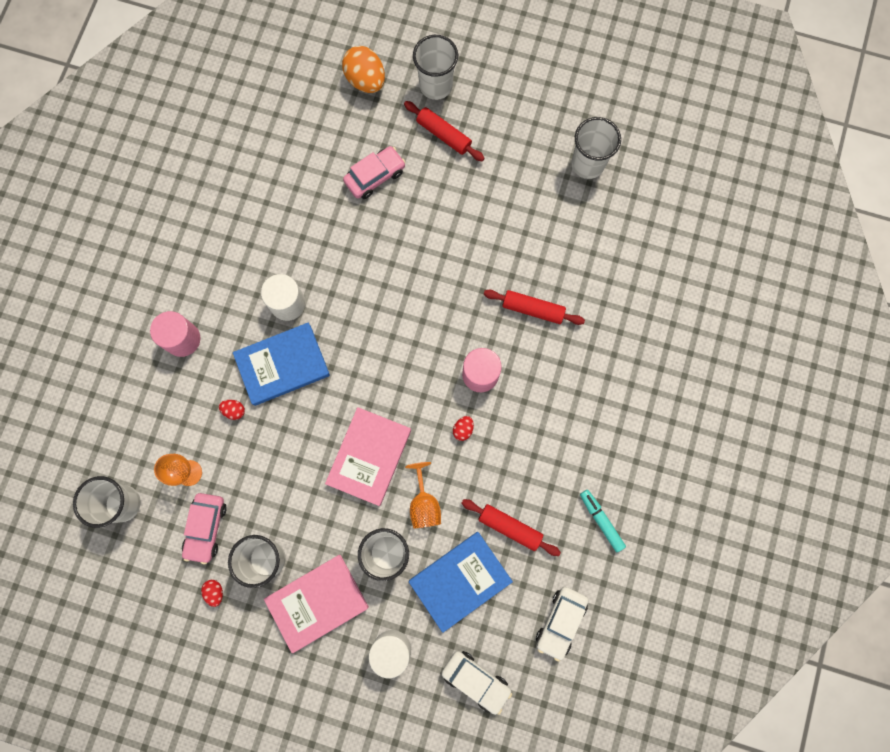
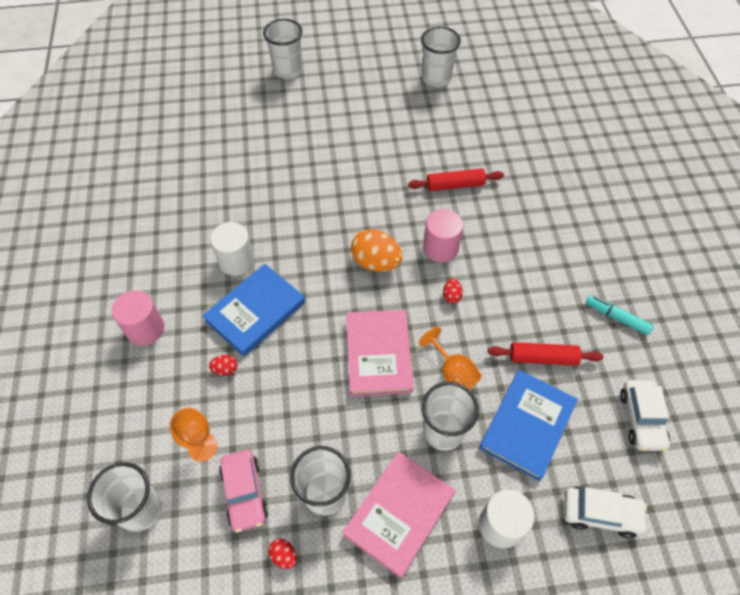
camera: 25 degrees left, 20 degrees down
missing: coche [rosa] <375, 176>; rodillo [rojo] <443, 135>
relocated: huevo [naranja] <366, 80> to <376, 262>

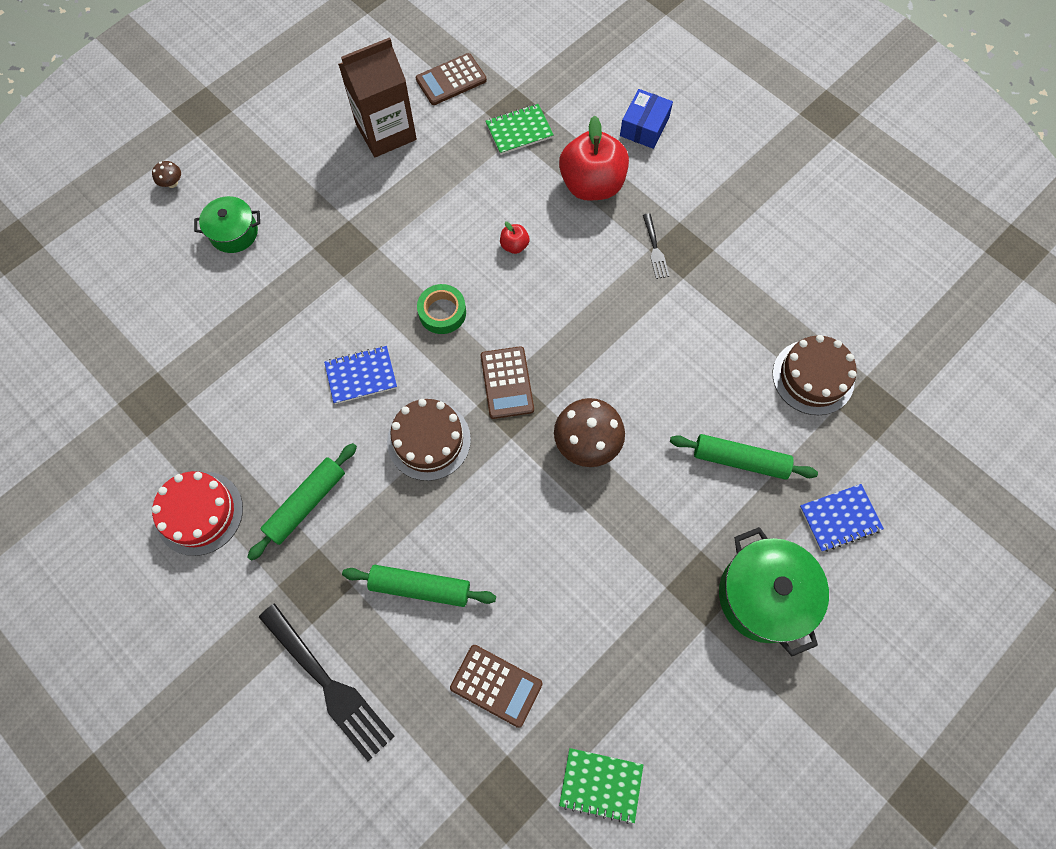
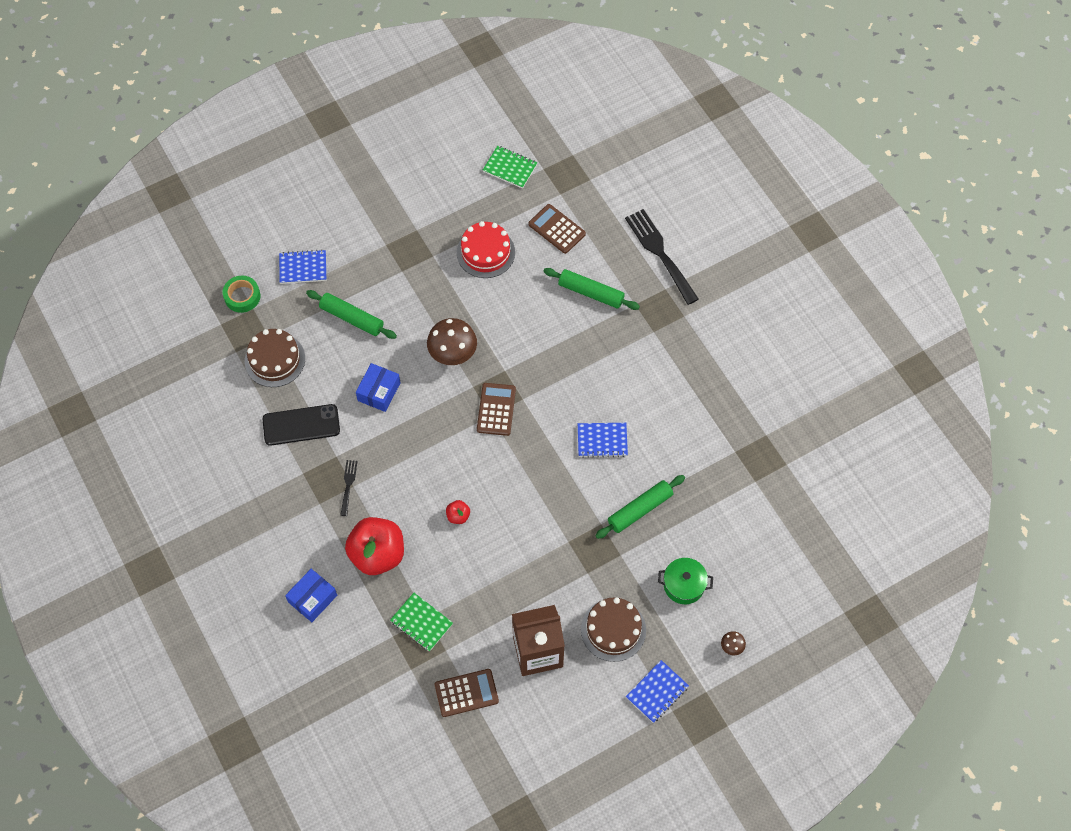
camera: 165 degrees left, 5 degrees down
missing: olla [verde] <764, 596>
appeared: móvil [negro] <301, 425>; caja [azul] <379, 392>; cuaderno [azul] <657, 692>
relocated: tarta [rojo] <199, 513> to <485, 252>; rodillo [verde] <306, 503> to <639, 510>; tarta [marrón] <429, 440> to <613, 629>; cinta adhesiva [verde] <442, 312> to <242, 296>
spun: cuaderno [verde] <519, 131> = <421, 622> 45 degrees clockwise

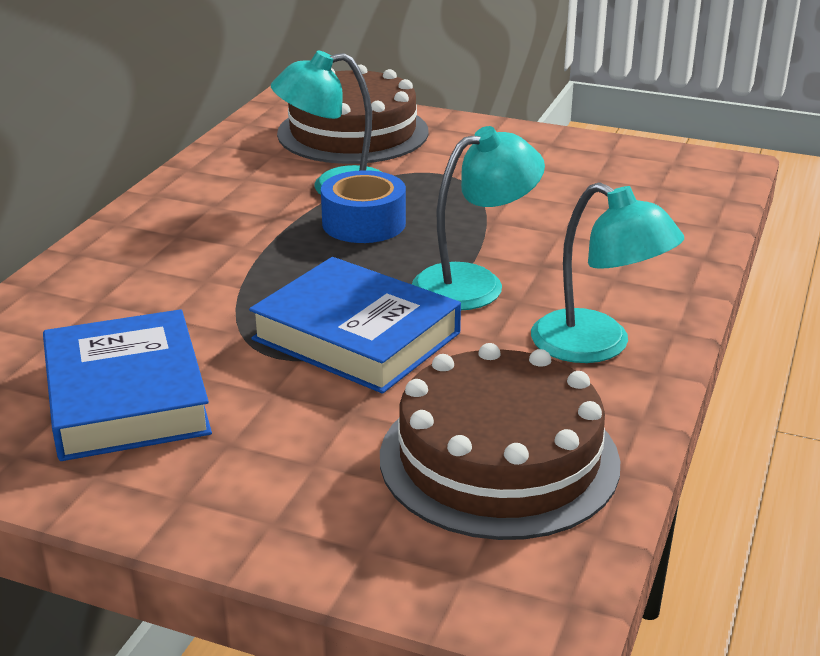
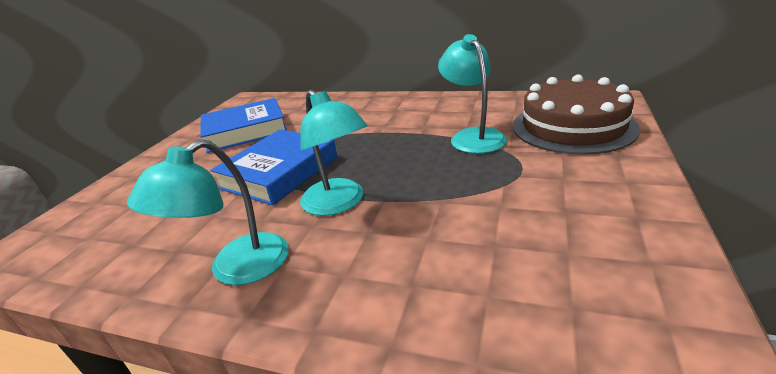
camera: 90 degrees right, 0 degrees up
missing: cinta adhesiva [azul] <364, 223>; tarta [marrón] <499, 459>

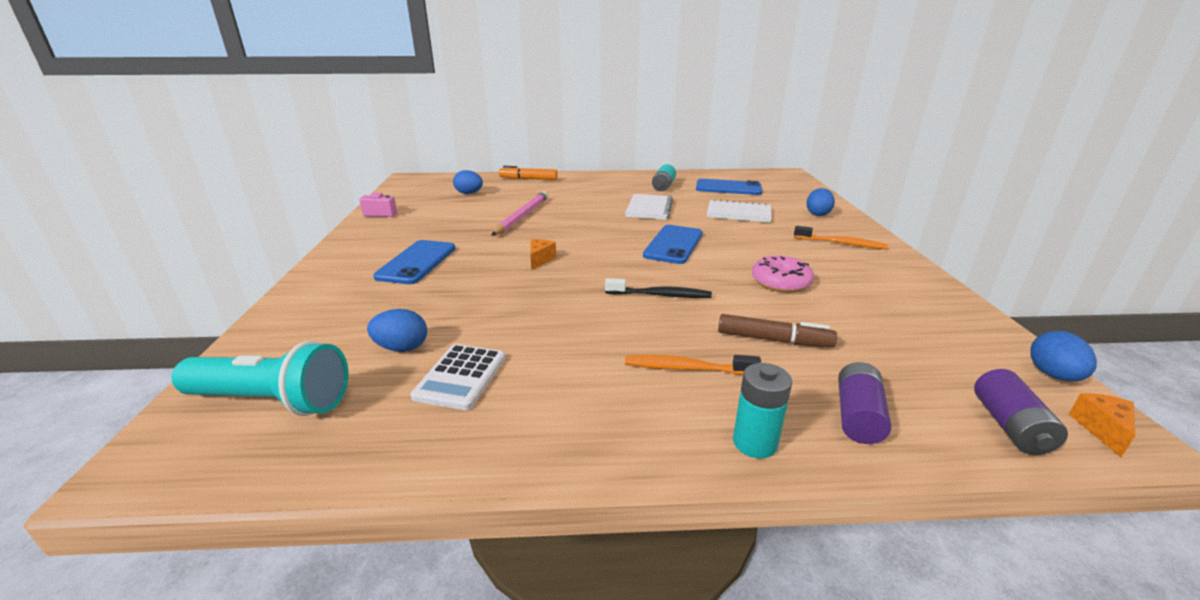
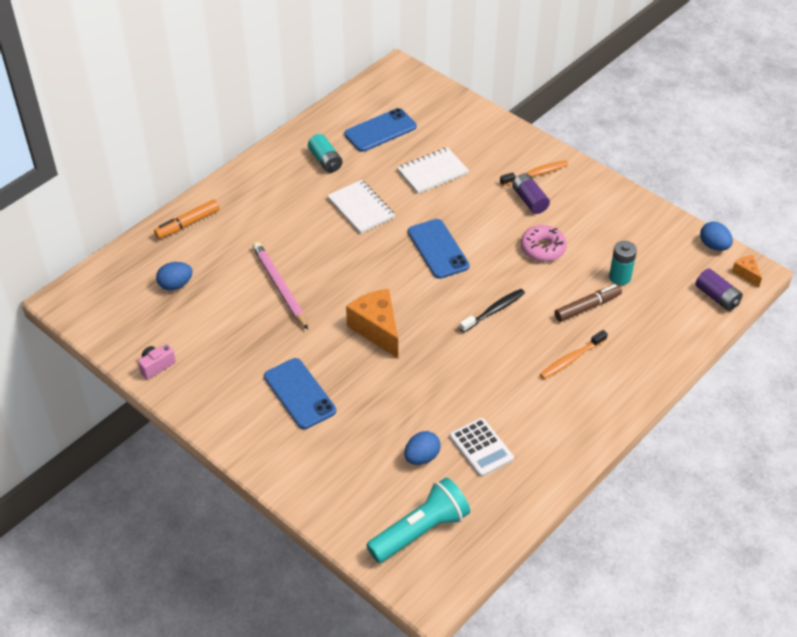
camera: 45 degrees left, 20 degrees up
missing: huevo [azul] <817, 214>
relocated: pila [turquesa] <754, 443> to <620, 277>; pila [morado] <857, 416> to <529, 200>
size: queso [naranja] <540, 260> = <377, 329> x2.03

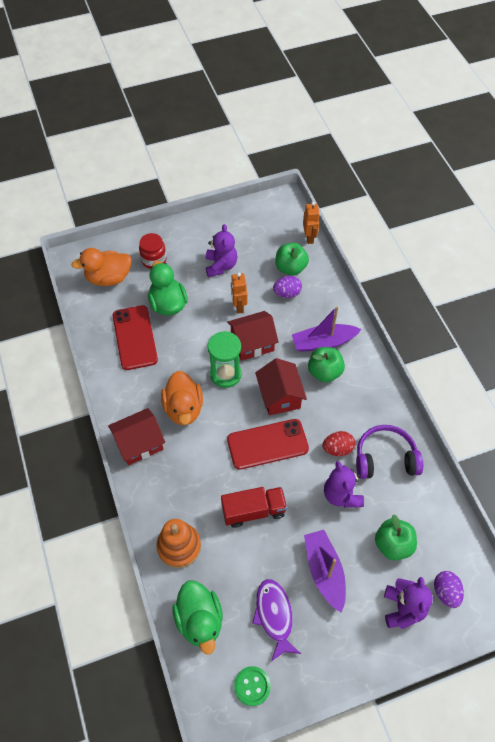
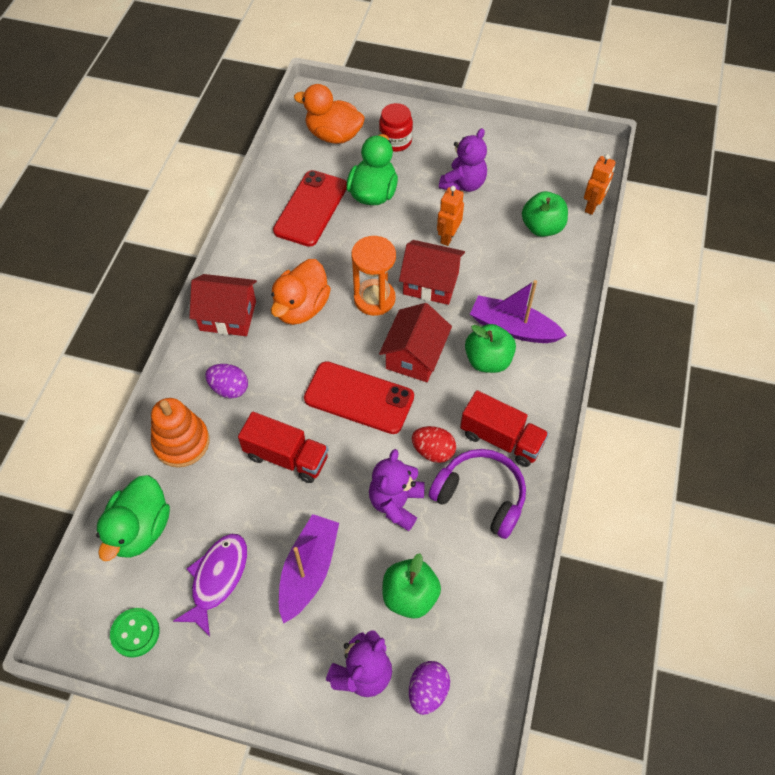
camera: 35 degrees right, 0 degrees up
appeared: camión [rojo] <501, 439>
relocated: huevo [morado] <287, 293> to <229, 388>
colour: reloj de arena [verde] <225, 374> to reloj de arena [naranja] <374, 299>

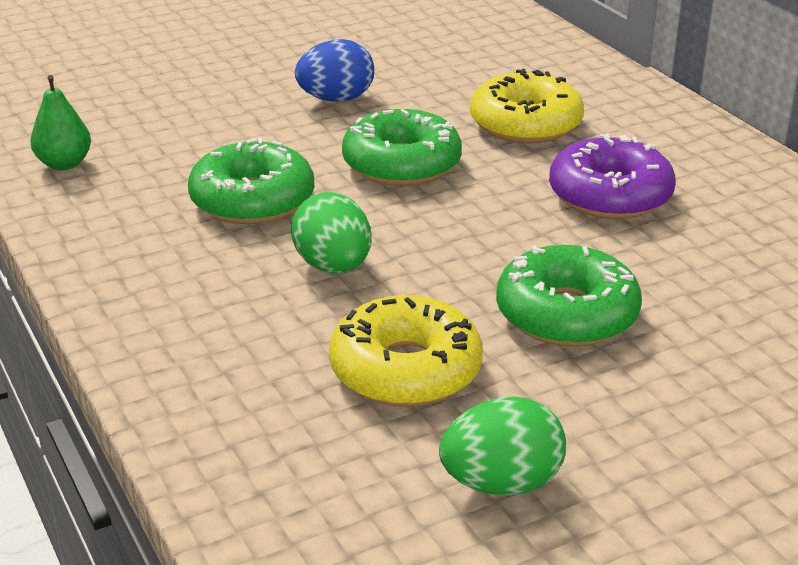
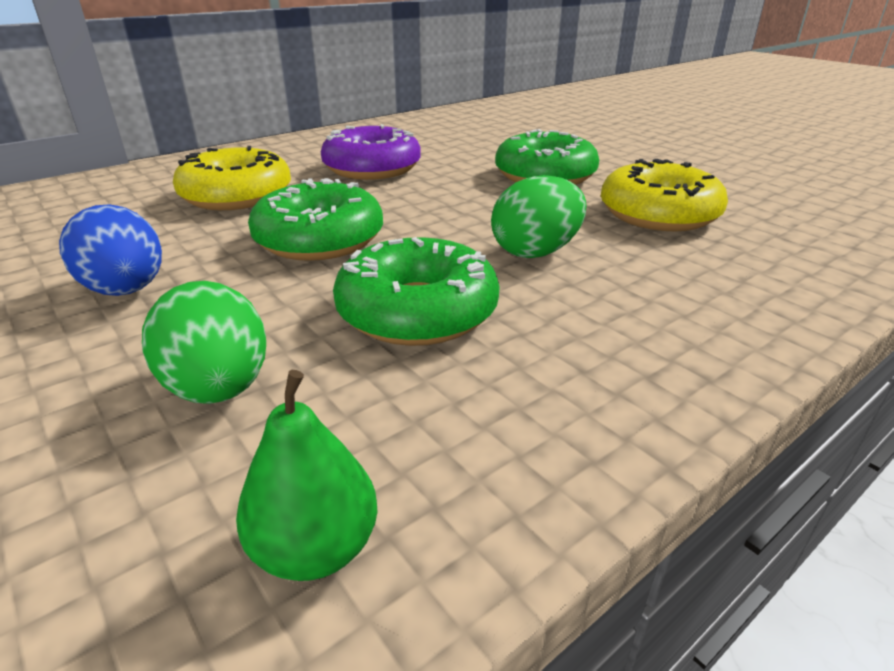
camera: 100 degrees left, 0 degrees up
relocated: huevo [verde] <501, 483> to <219, 388>

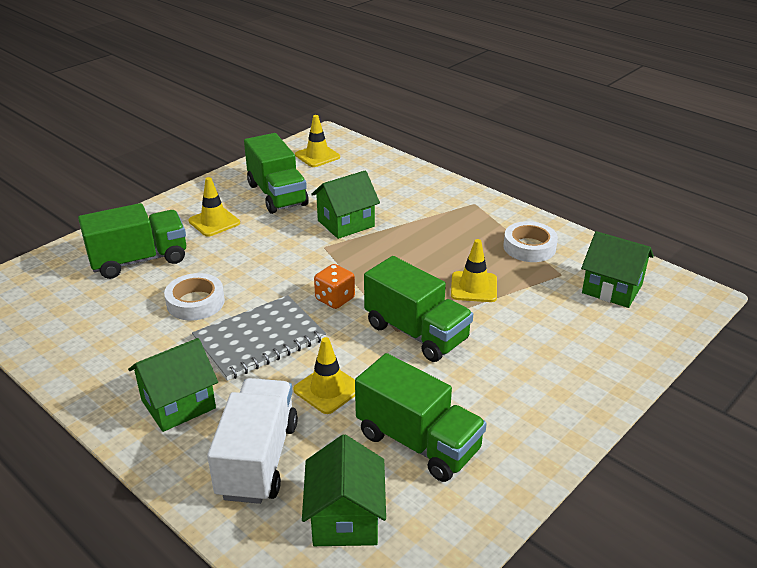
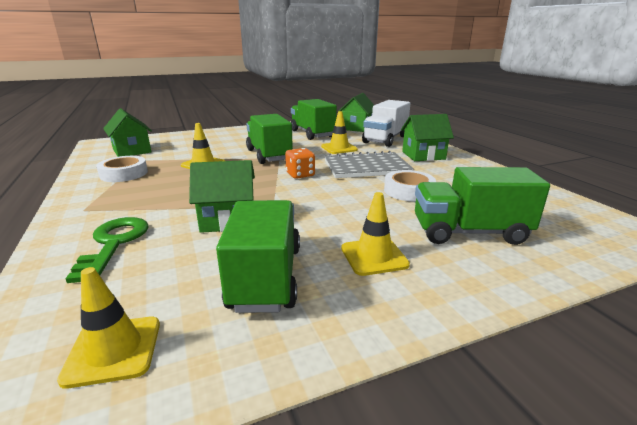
camera: 155 degrees left, 10 degrees down
appeared: llave [verde] <114, 244>

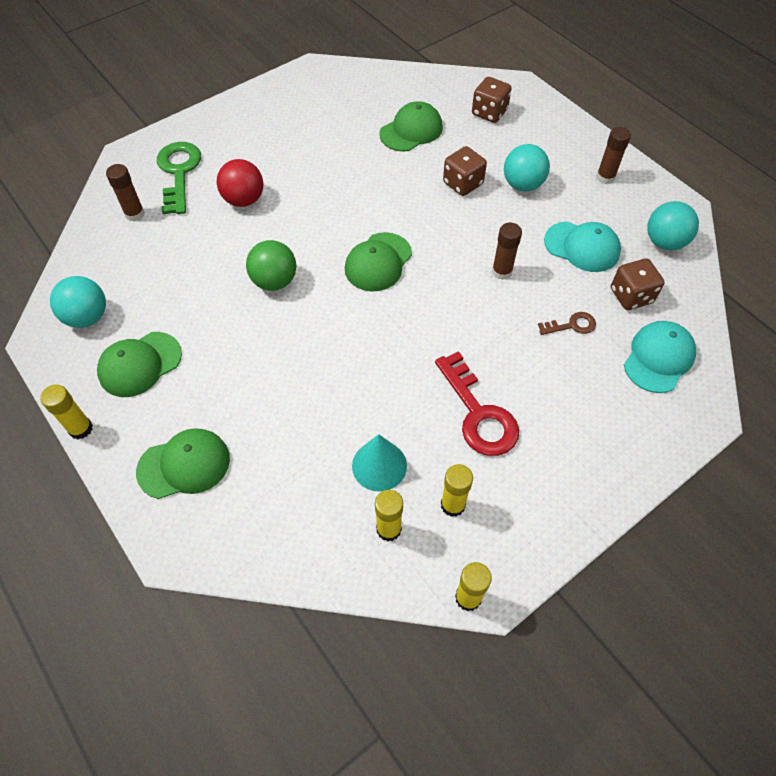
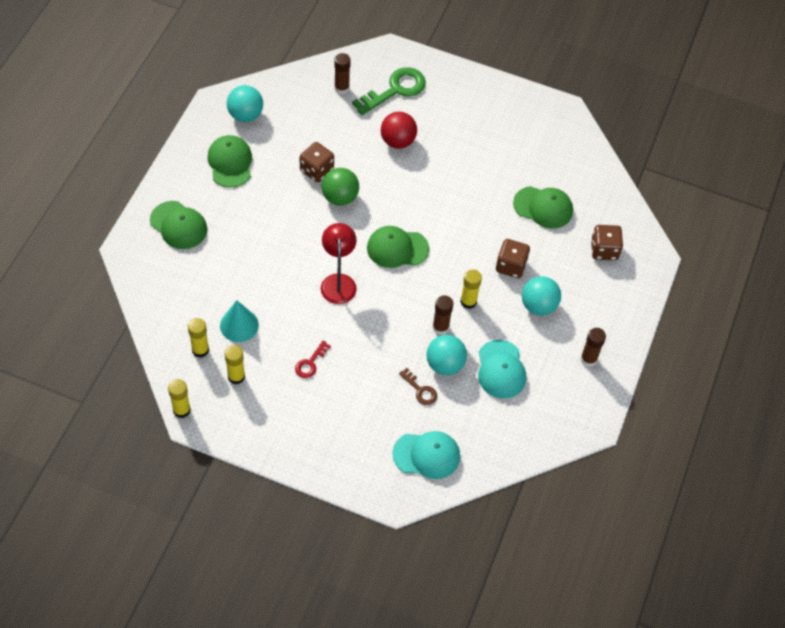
camera: 55 degrees right, 0 degrees up
appeared: lámpara [rojo] <338, 282>
relocated: barra de pegamento [amarillo] <81, 429> to <468, 301>; dado [marrón] <631, 296> to <316, 170>; pelota [turquesa] <664, 242> to <445, 364>
spun: gorra [verde] <140, 364> = <230, 163> 60 degrees clockwise
size: llave [rojo] <478, 414> = <310, 363> x0.51

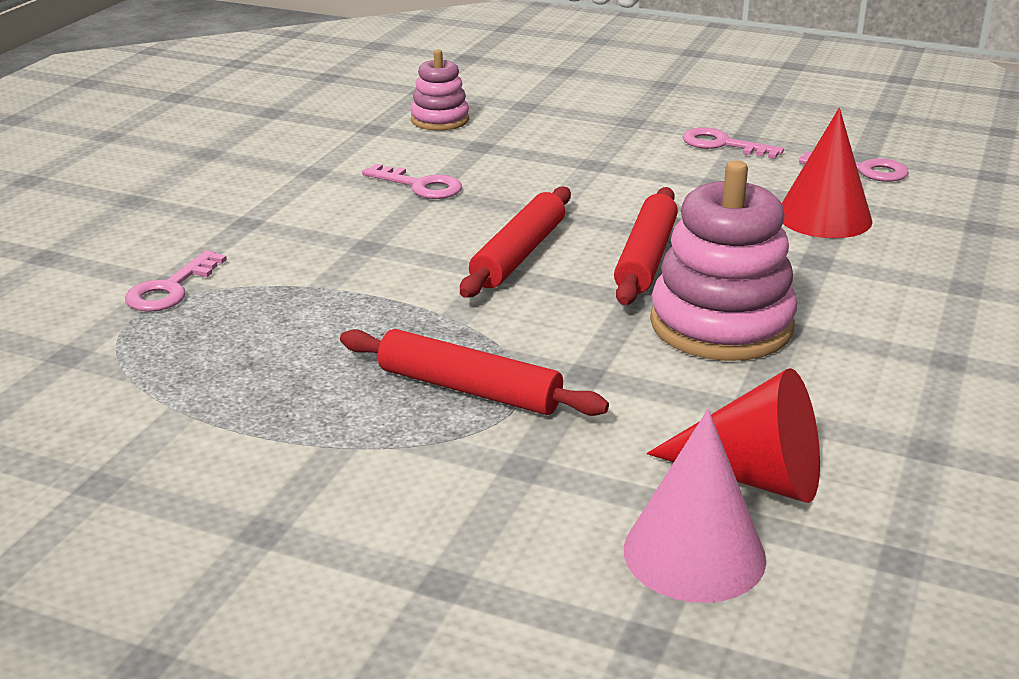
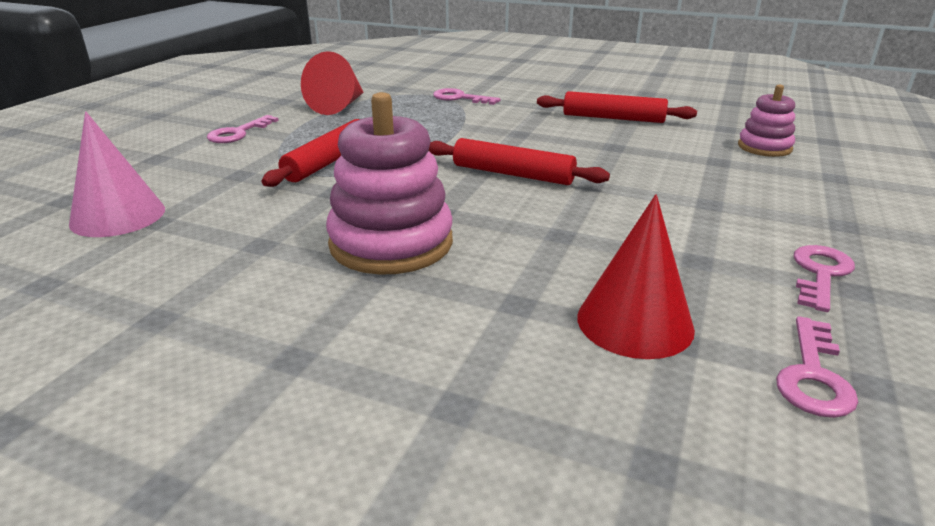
camera: 90 degrees right, 0 degrees up
relocated: llave [rosa] <420, 186> to <238, 133>; rodillo [rojo] <646, 258> to <613, 118>; cono [rojo] <754, 477> to <339, 106>

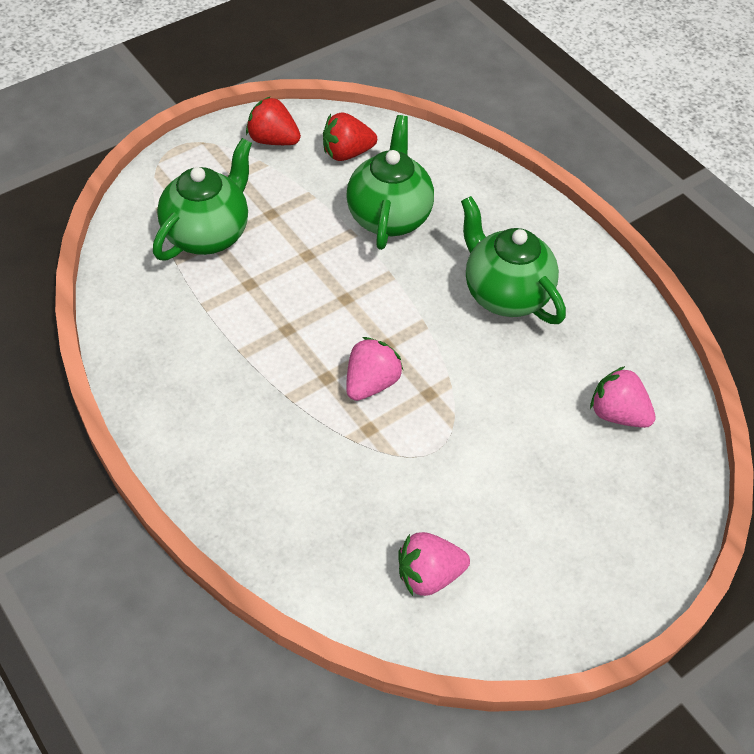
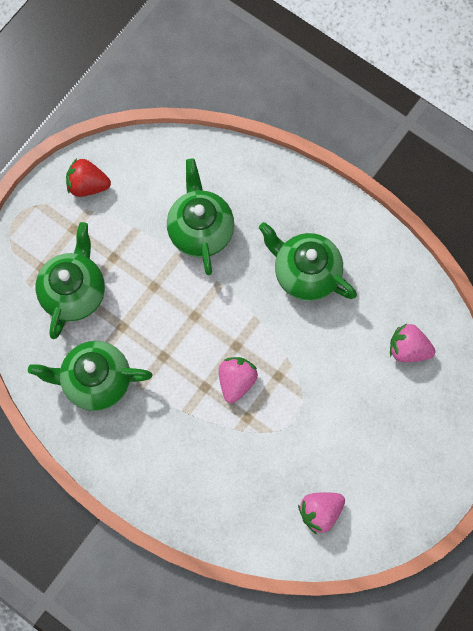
camera: 15 degrees left, 20 degrees up
missing: fresa [rojo] <347, 153>
appeared: tetera [verde] <96, 381>

